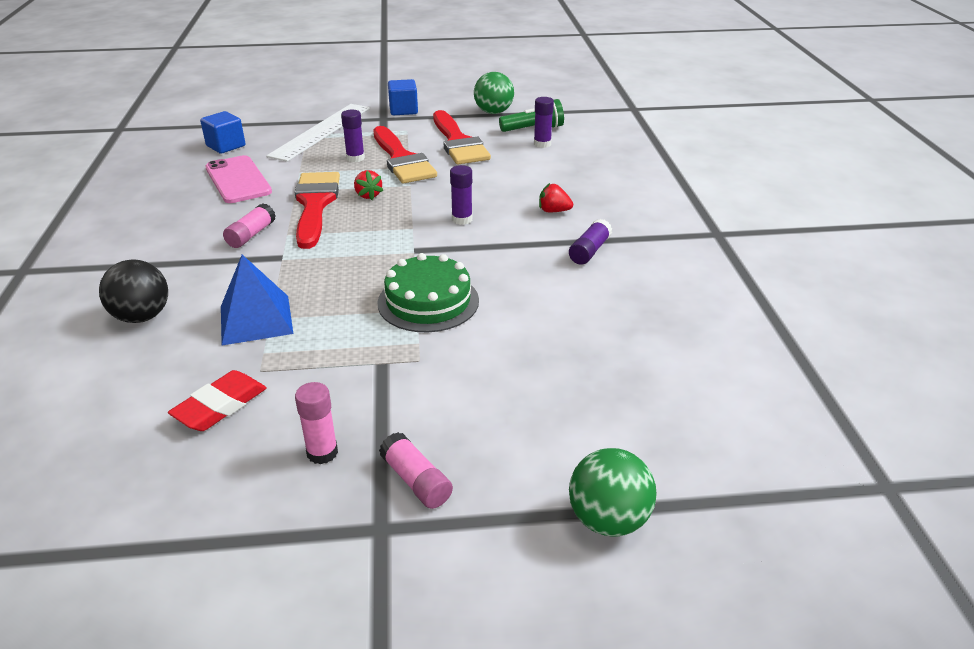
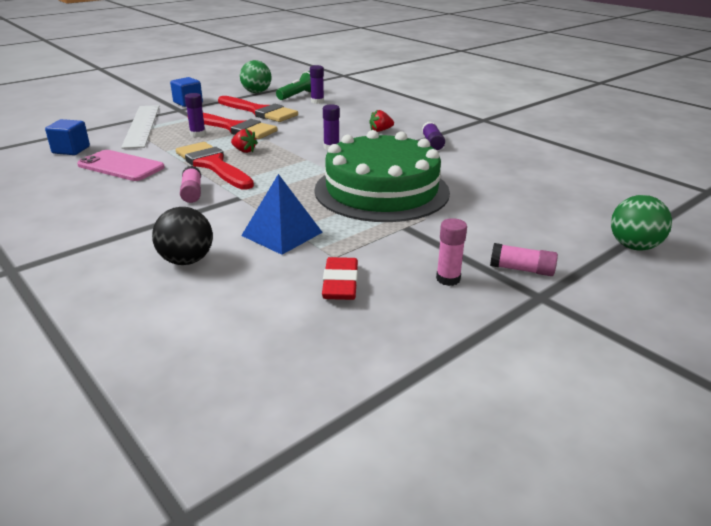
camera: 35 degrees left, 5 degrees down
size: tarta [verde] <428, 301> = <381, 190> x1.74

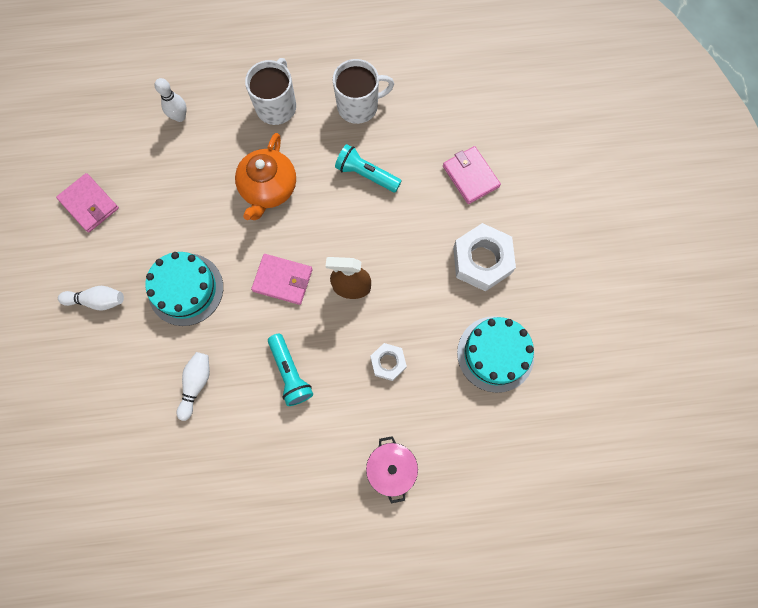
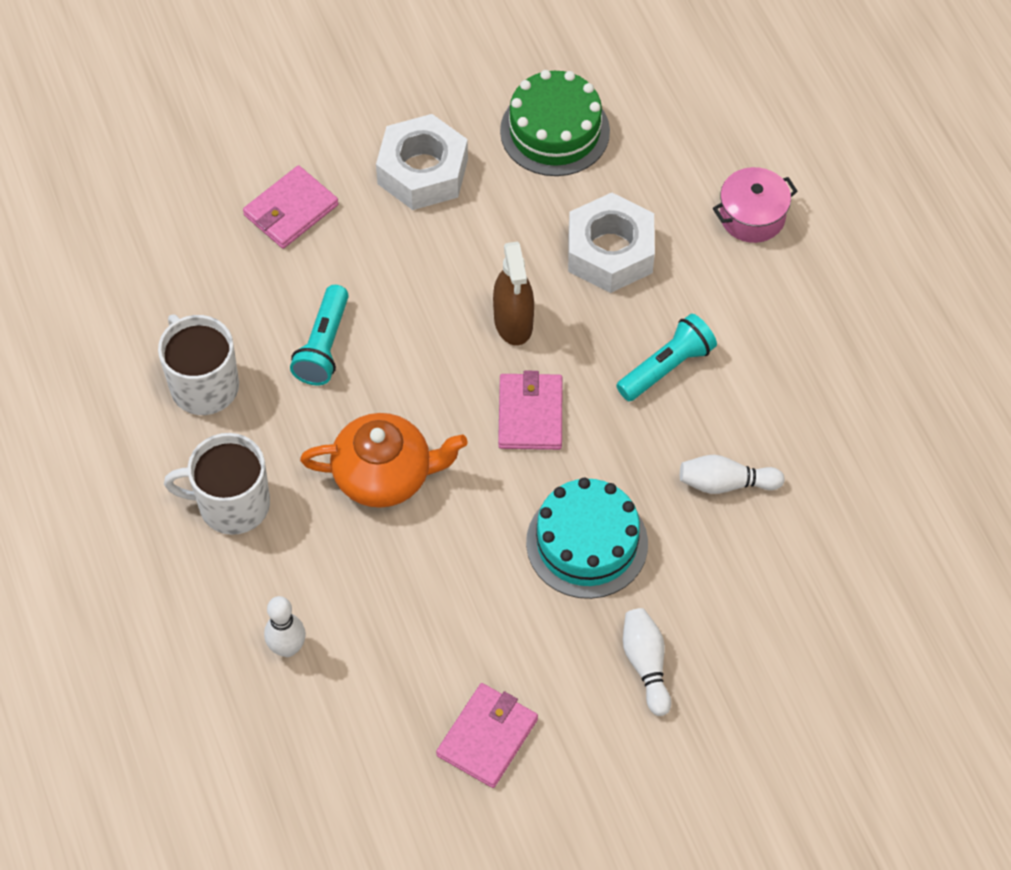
camera: 105 degrees left, 15 degrees down
colour: tarta [turquesa] <495, 354> to tarta [verde] <555, 131>
size: tuerca [blanco] <388, 363> = <610, 252> x1.78

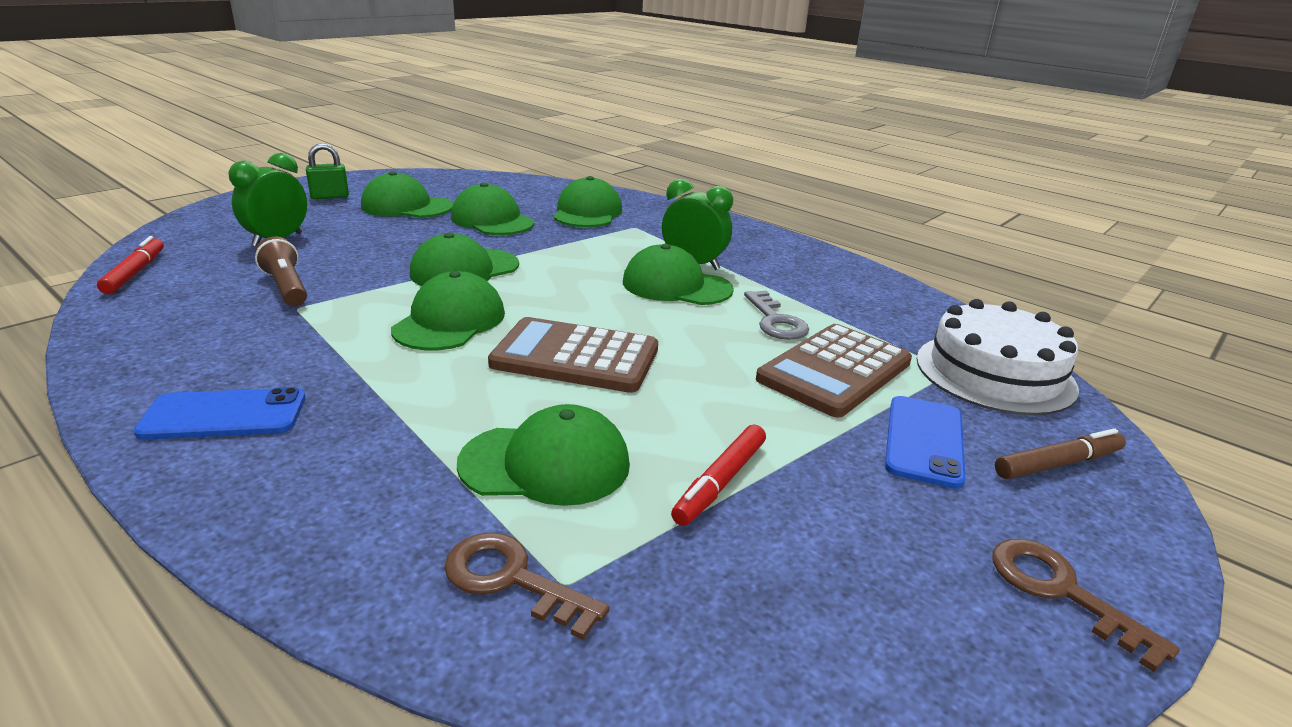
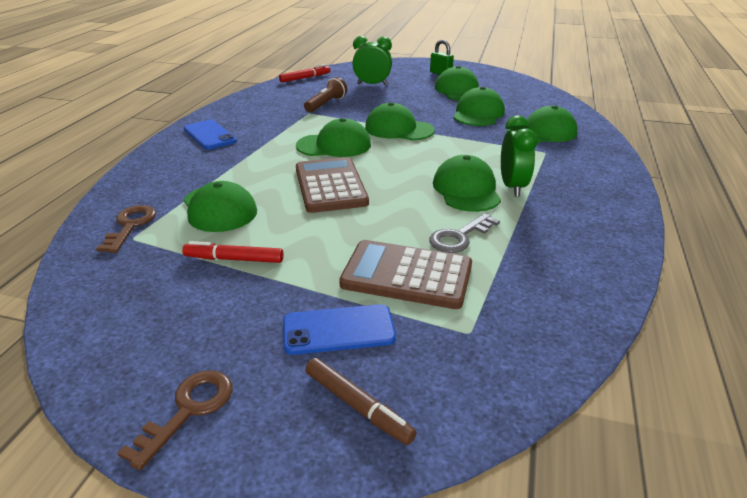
camera: 65 degrees right, 5 degrees up
missing: tarta [blanco] <994, 373>

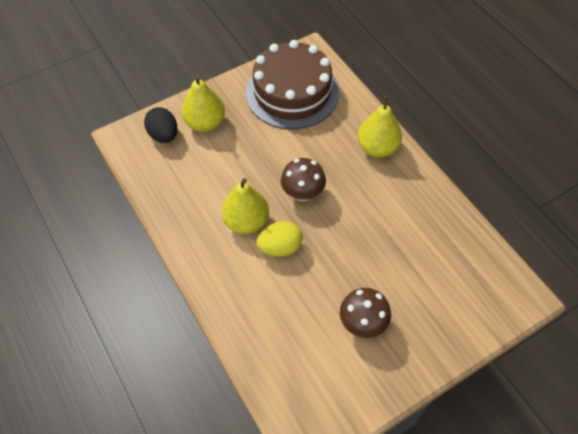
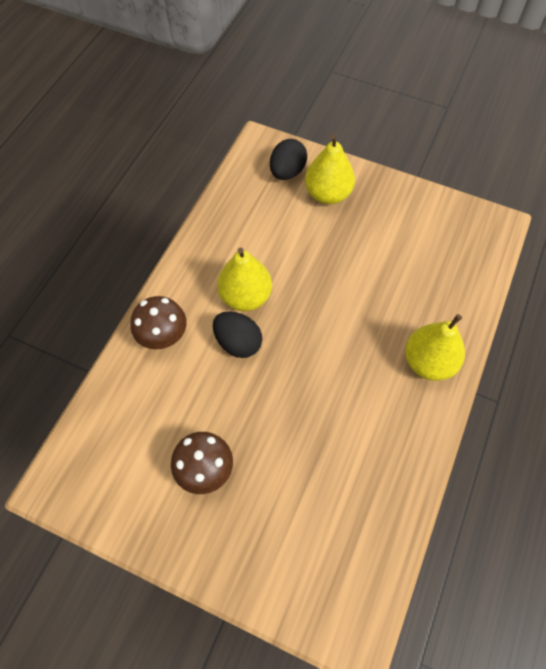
camera: 55 degrees right, 5 degrees up
missing: tarta [marrón] <292, 92>
relocated: seta [marrón] <303, 193> to <163, 336>
colour: huevo [amarillo] <280, 247> to huevo [negro] <238, 343>

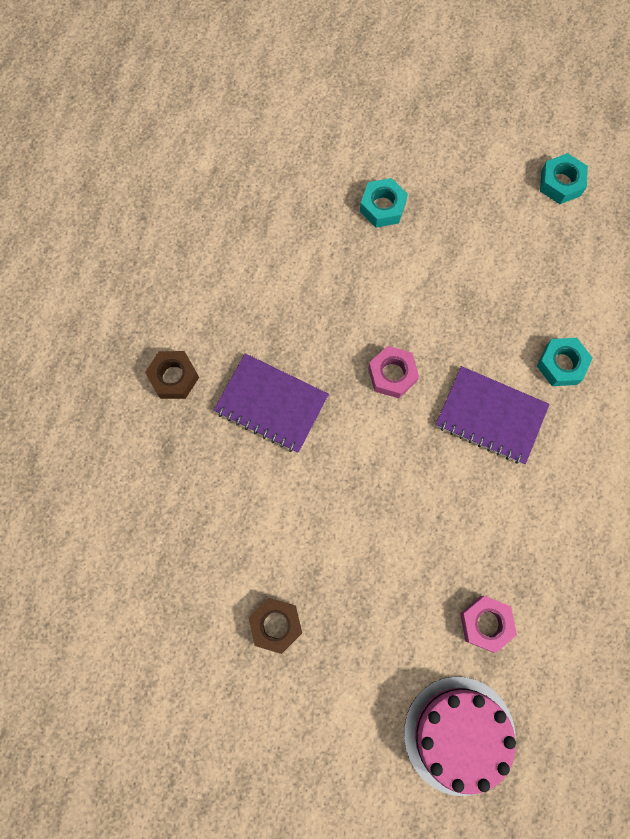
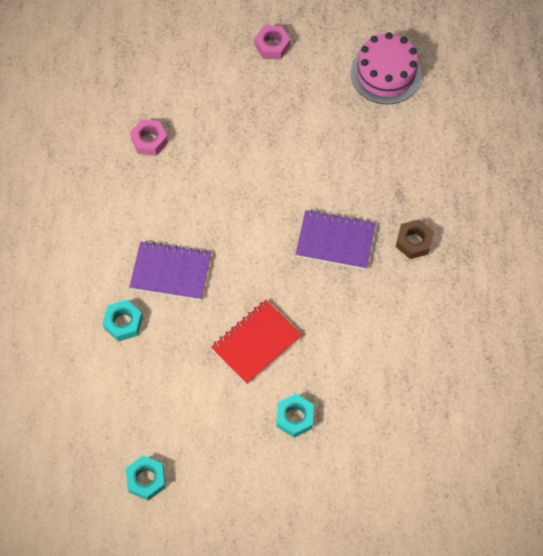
camera: 165 degrees right, 10 degrees down
missing: tuerca [marrón] <276, 625>
appeared: cuaderno [rojo] <256, 343>
relocated: tuerca [rosa] <392, 374> to <272, 46>; tarta [rosa] <459, 735> to <386, 73>

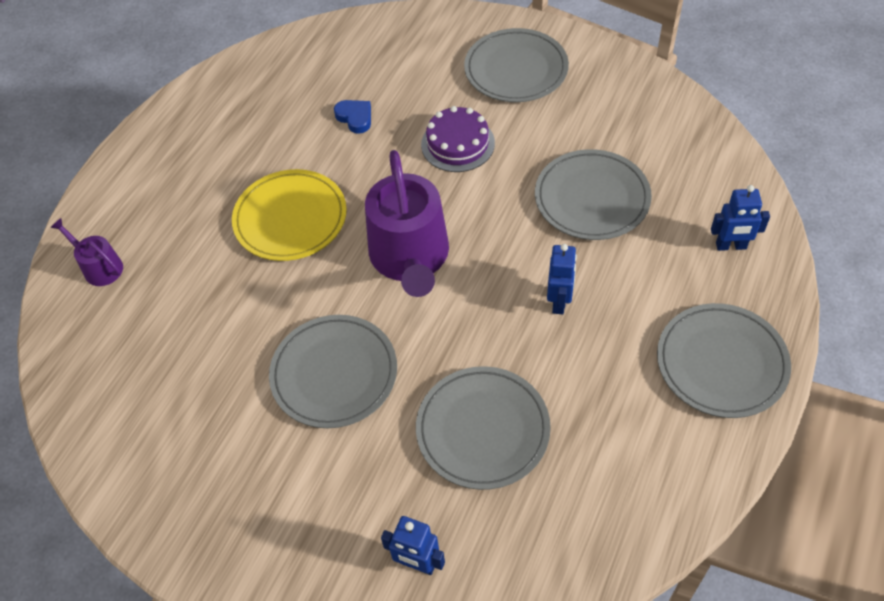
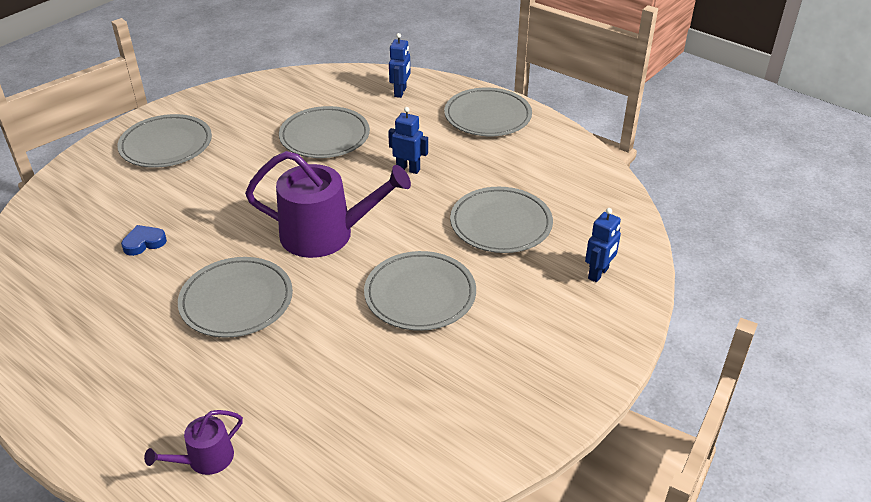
camera: 80 degrees left, 15 degrees down
missing: tarta [morado] <458, 144>
colour: plato [amarillo] <290, 218> to plato [gris] <236, 301>

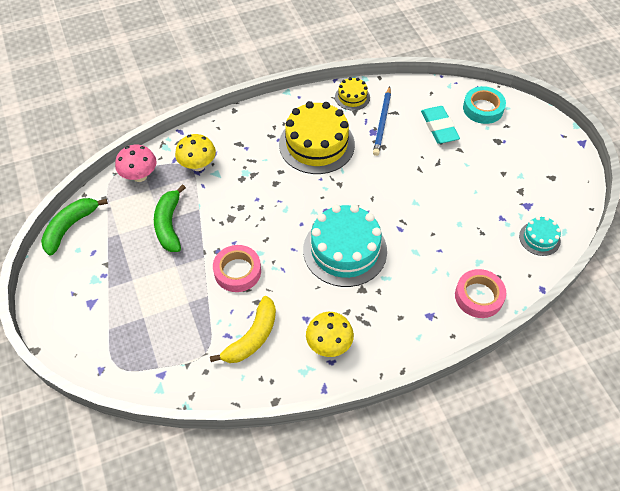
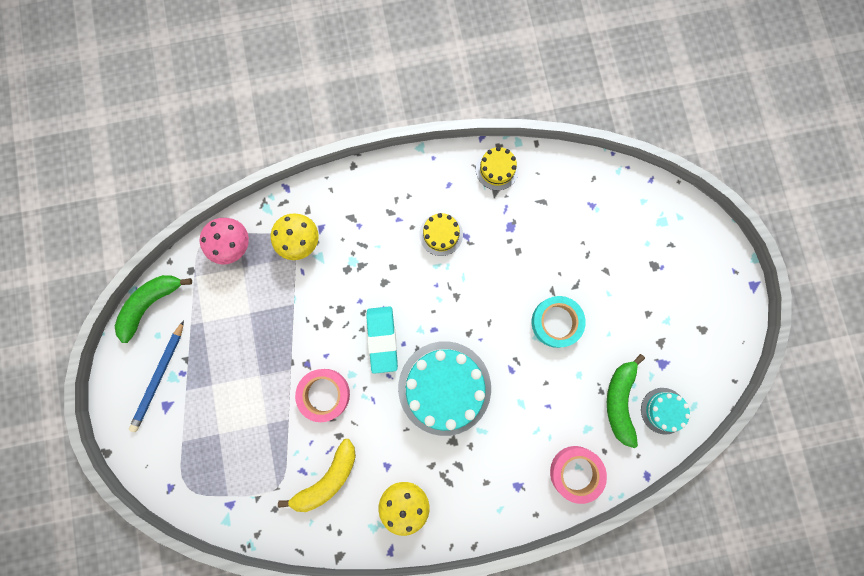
camera: 10 degrees right, 25 degrees up
relocated: plátano [verde] <169, 224> to <619, 401>; lápiz [azul] <382, 122> to <159, 377>; goma de borrar [turquesa] <439, 127> to <382, 339>; cinta adhesiva [turquesa] <483, 108> to <556, 322>
size: tarta [amarillo] <316, 144> = <441, 234> x0.49

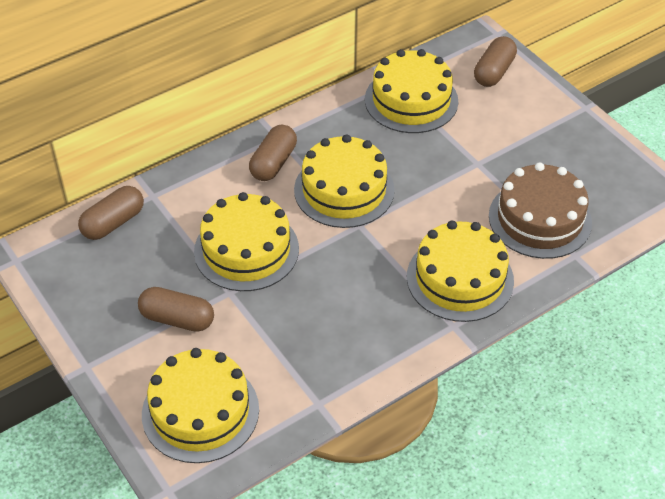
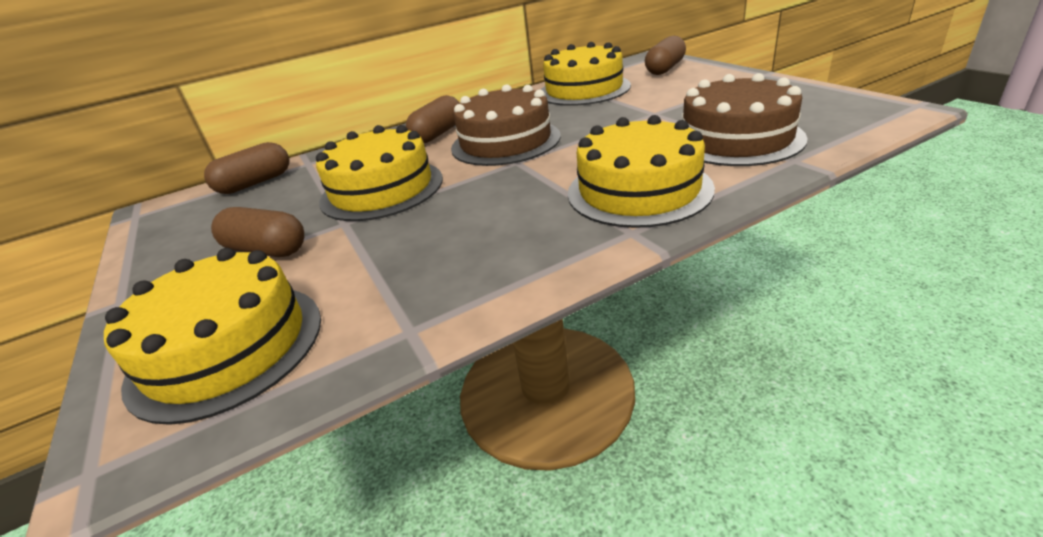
camera: 10 degrees right, 15 degrees down
colour: tarta [amarillo] <344, 190> to tarta [marrón] <505, 142>

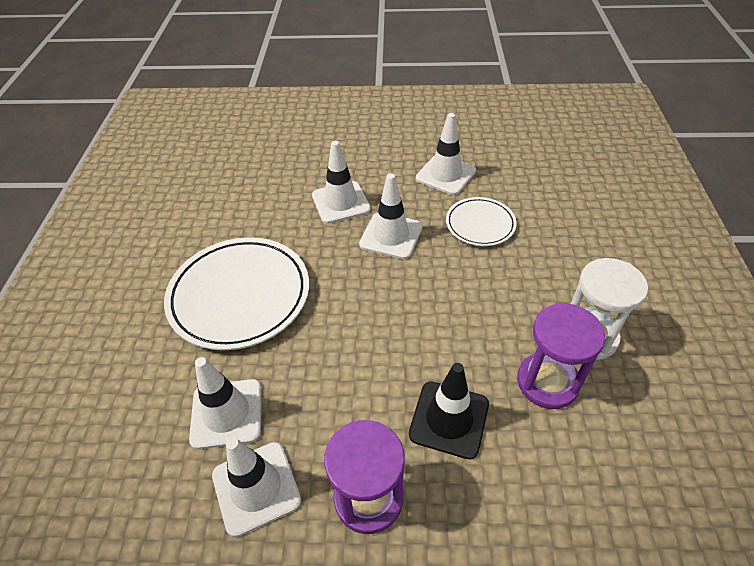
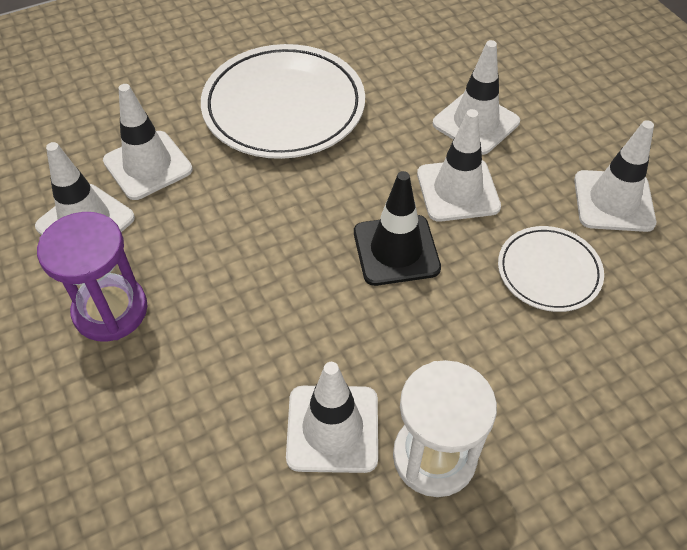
camera: 60 degrees right, 5 degrees up
relocated: cono de tráfico [negro] <449, 419> to <396, 250>
exchanged: reloj de arena [morado] <547, 382> to cono de tráfico [blanco] <332, 428>

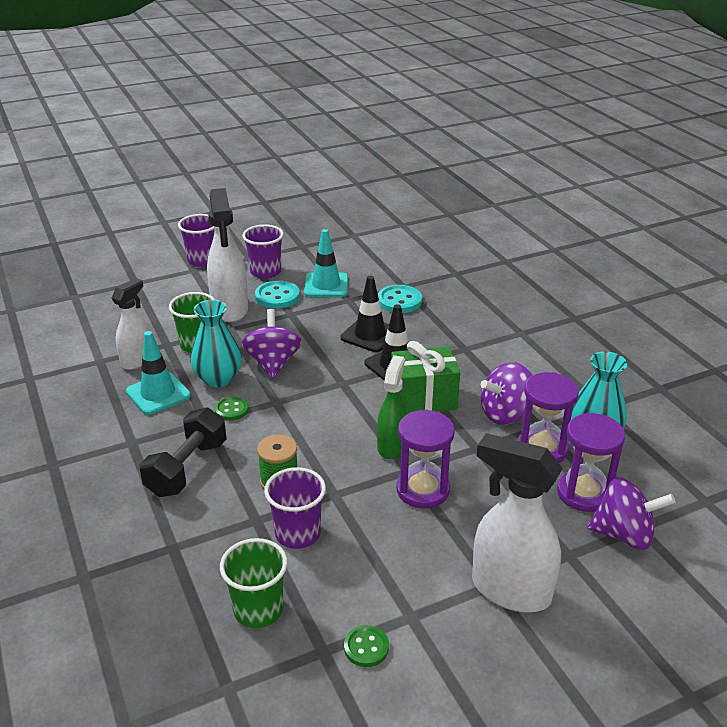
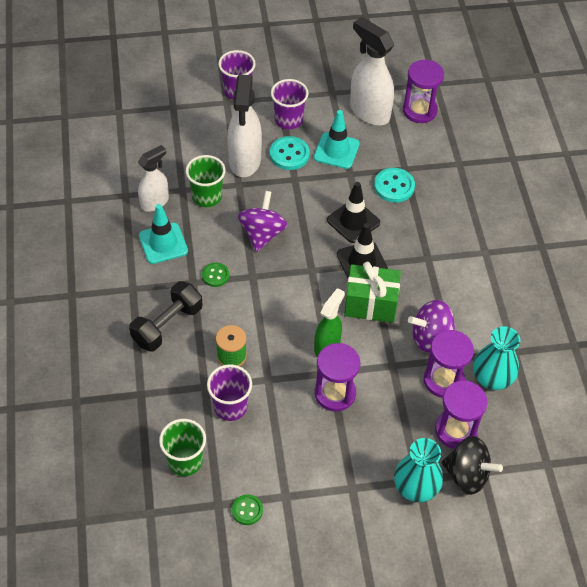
camera: 15 degrees right, 20 degrees up
appeared: reloj de arena [morado] <419, 110>
relocated: florero [turquesa] <218, 379> to <415, 487>; pulverizador [blanco] <510, 590> to <369, 112>
colour: peonza [morado] <624, 535> to peonza [negro] <467, 475>

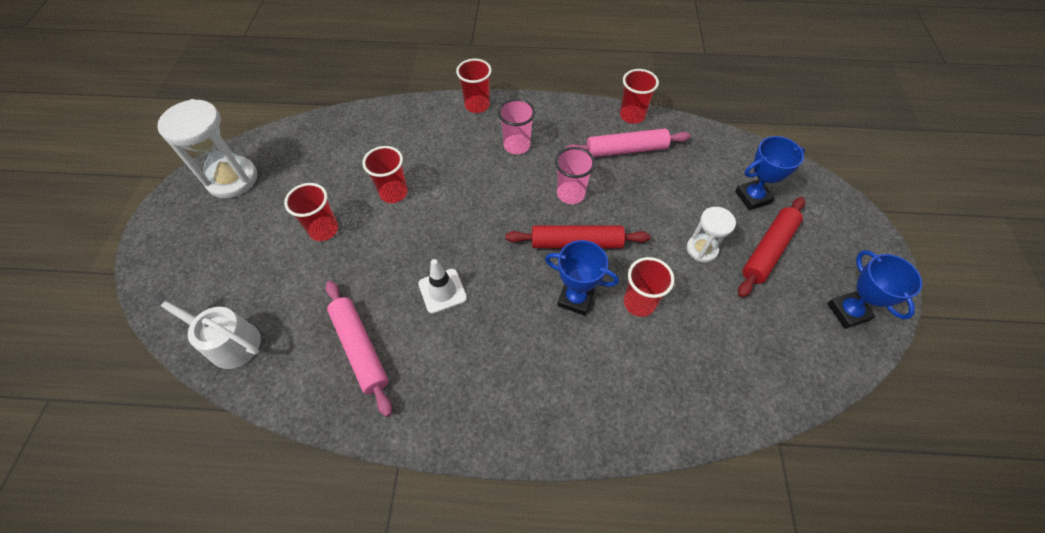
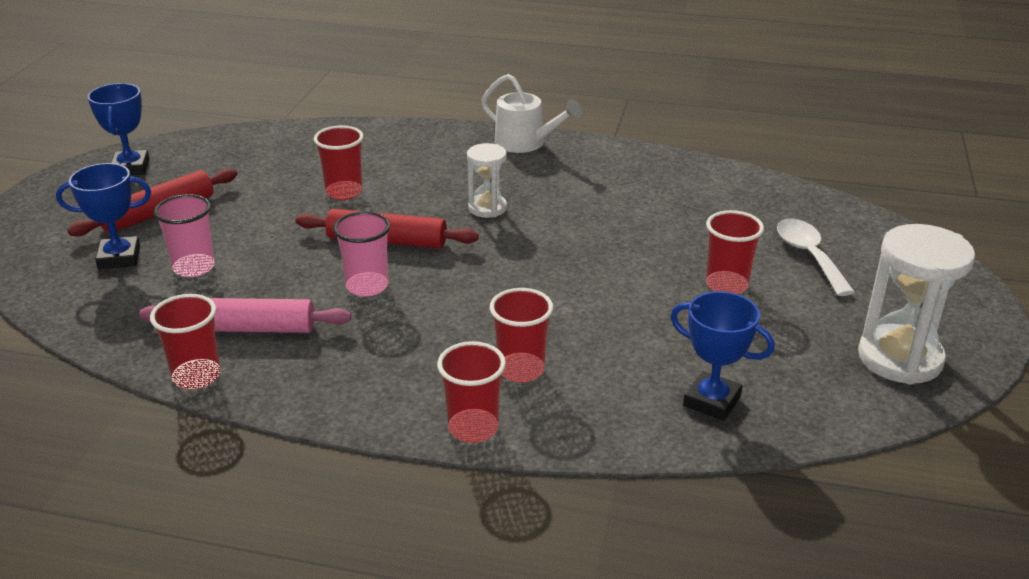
camera: 170 degrees left, 25 degrees down
missing: rodillo [rosa] <360, 348>; cono de tráfico [blanco] <442, 291>
appeared: cuchara [blanco] <809, 256>
relocated: regadera [blanco] <229, 342> to <525, 143>; vaso [rojo] <393, 193> to <521, 370>; vaso [rosa] <517, 145> to <194, 267>; trofeo [azul] <575, 298> to <711, 401>; reloj de arena [blanco] <702, 249> to <487, 208>

